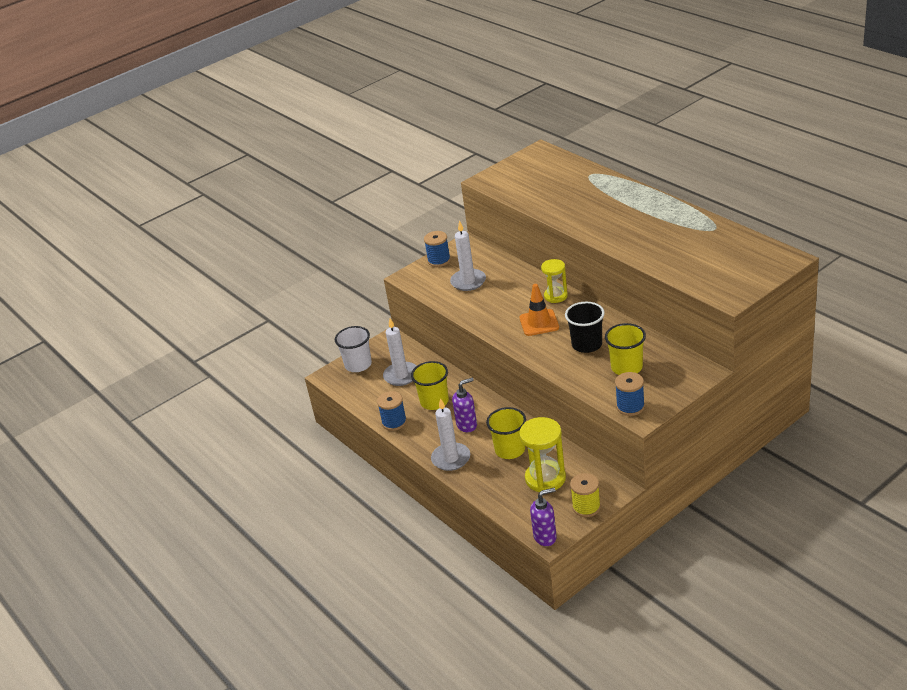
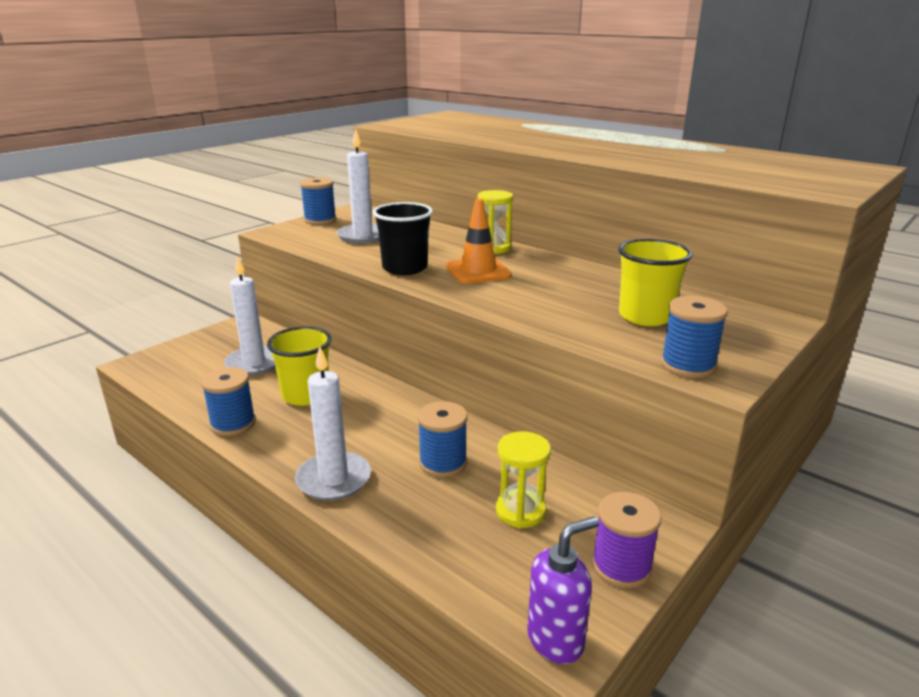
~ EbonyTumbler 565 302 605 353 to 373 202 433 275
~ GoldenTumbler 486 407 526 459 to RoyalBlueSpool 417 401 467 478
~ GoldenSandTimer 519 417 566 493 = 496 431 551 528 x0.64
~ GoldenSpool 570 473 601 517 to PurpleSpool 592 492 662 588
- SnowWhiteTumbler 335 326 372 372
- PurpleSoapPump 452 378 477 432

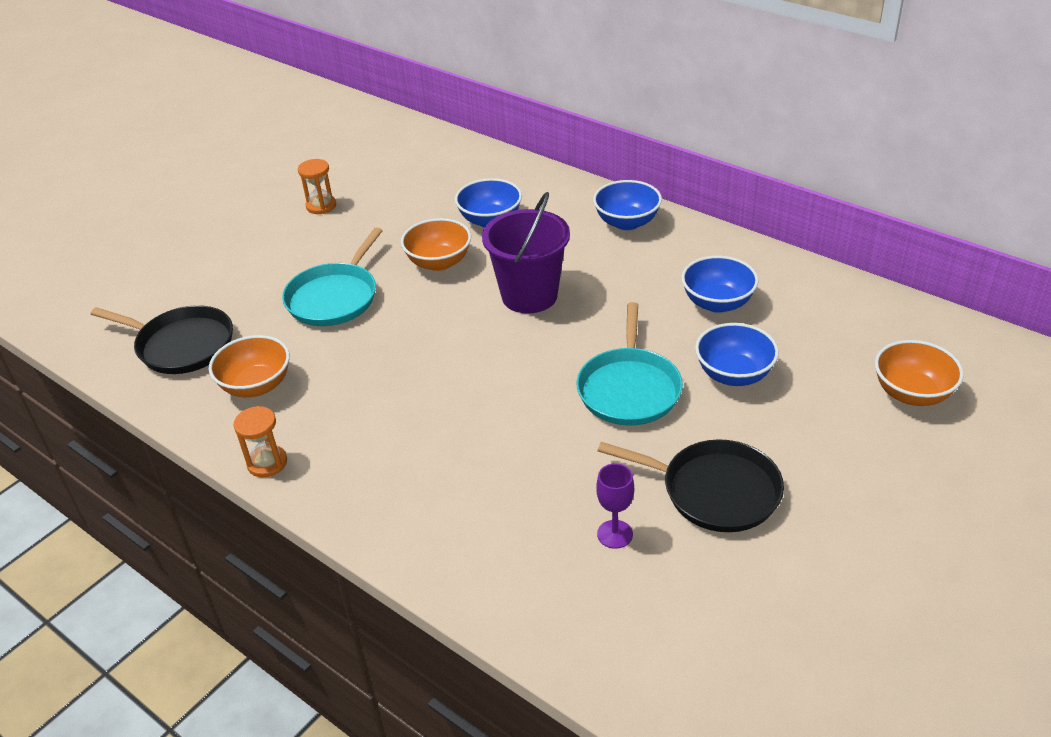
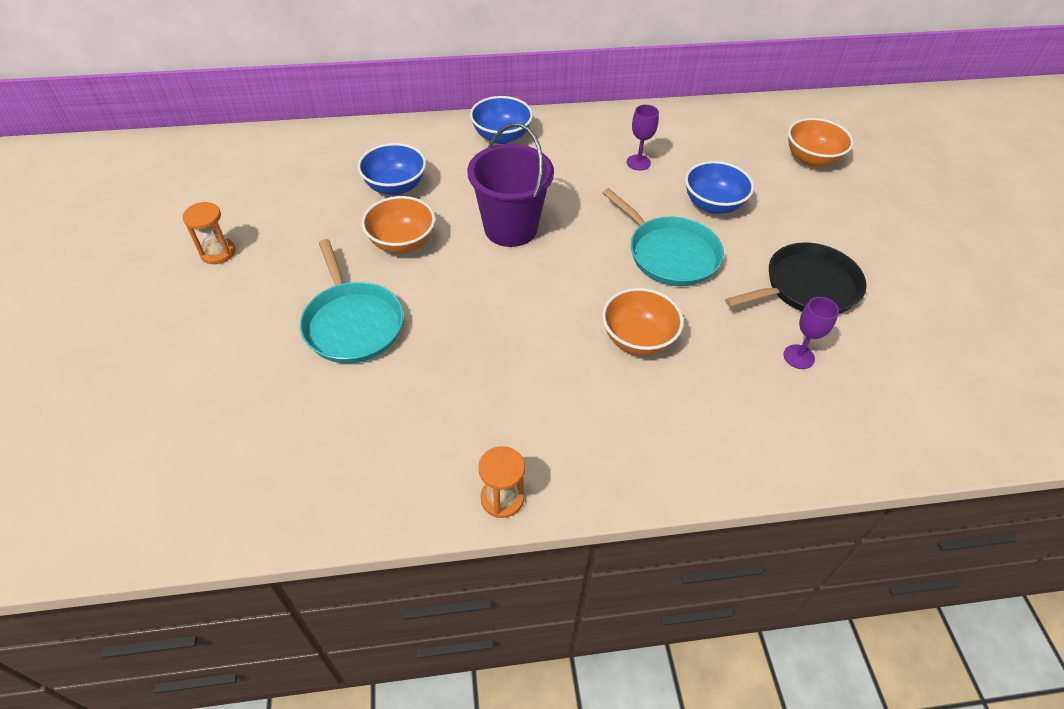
~ OrangeColouredServingBowl 209 335 290 397 to 602 288 684 355
~ RoyalBlueServingBowl 681 256 759 313 to PurpleChalice 627 105 659 170
- EbonyFryingPan 91 305 233 374

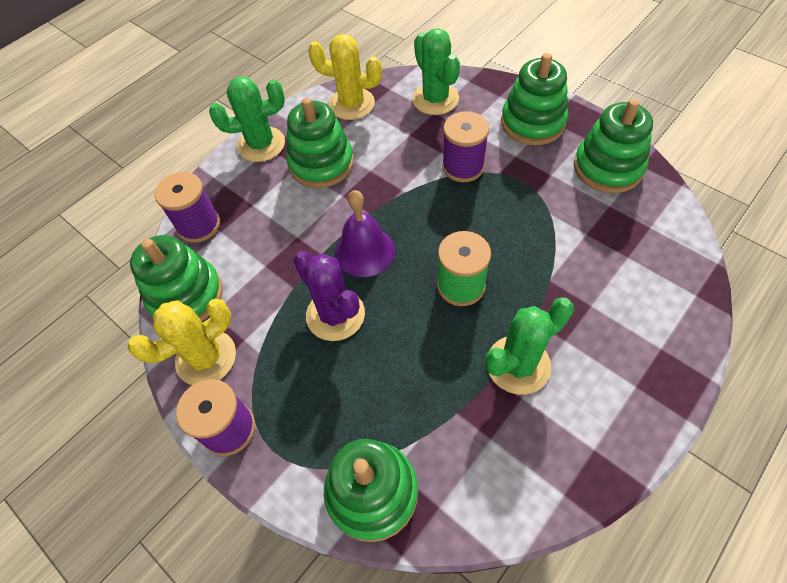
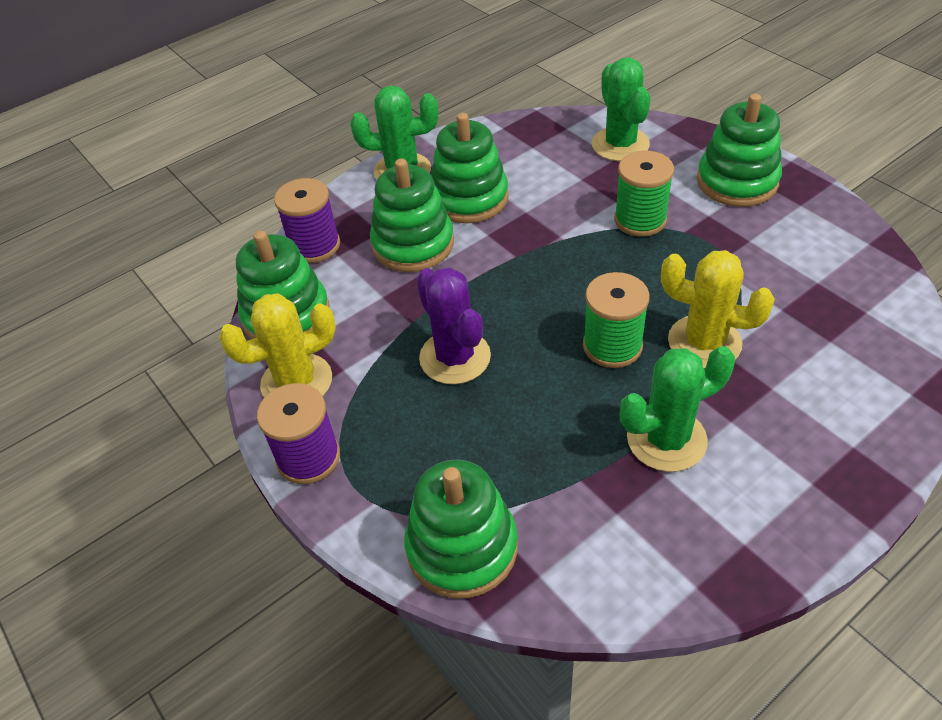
~ GreenStackingToy 574 99 653 193 to 370 159 454 272
~ PurpleSpool 442 111 489 182 to GreenSpool 614 151 674 237
~ GoldenPricklyPlant 308 34 382 120 to 661 250 775 369
- PurpleHandBell 335 190 395 277

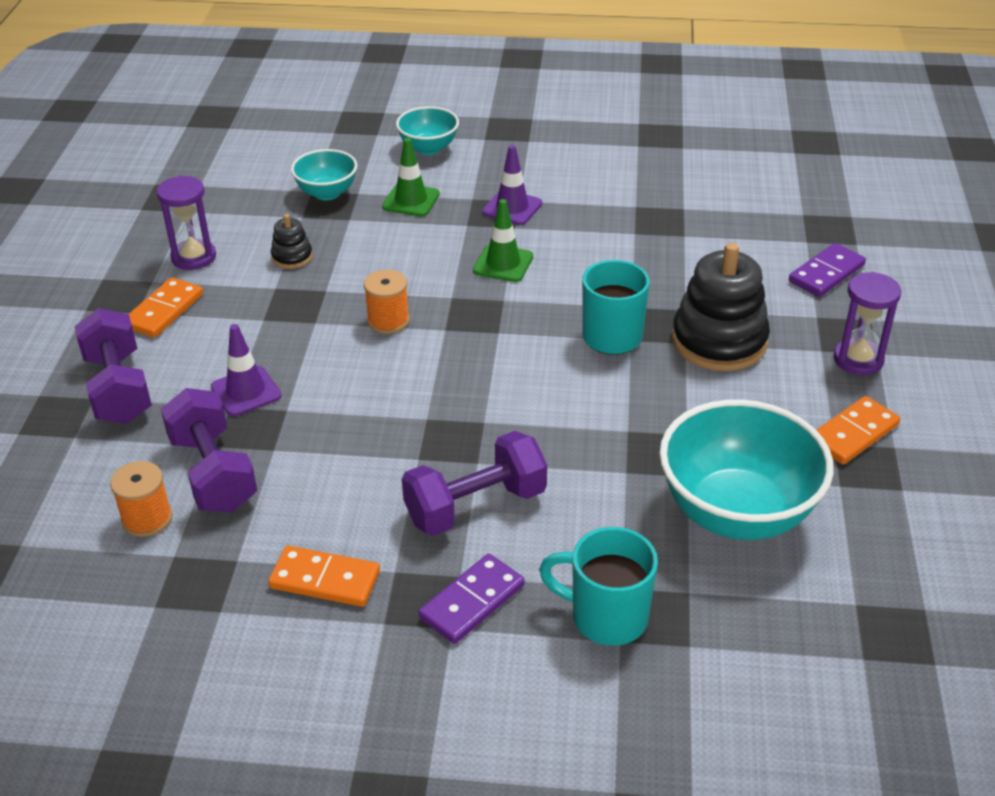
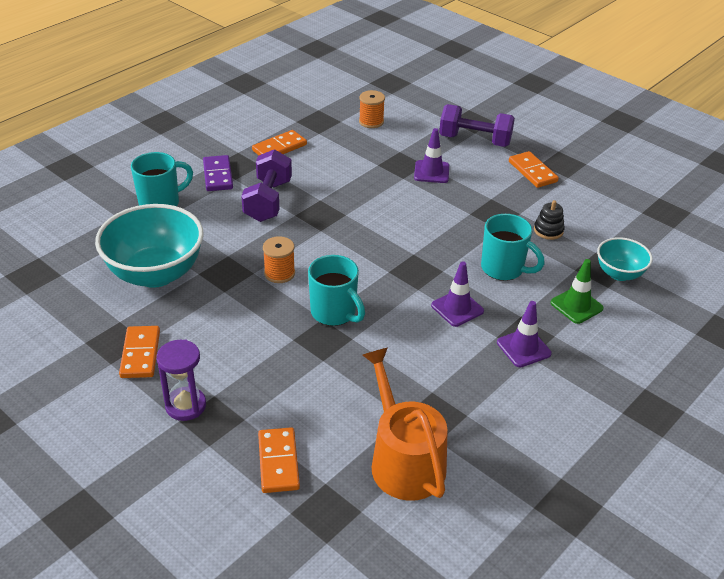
~ PurpleDominoTile 789 243 866 297 to OrangeColouredDominoTile 258 427 300 493
~ OrangeColouredSpool 364 270 410 334 to 263 236 295 283
+ OrangeColouredSprinklingCan 362 348 448 501
~ GreenSafetyCone 473 199 533 282 to PurpleSafetyCone 431 261 484 327
+ TurquoiseCoffeeMug 481 214 545 281
- PurpleSandTimer 157 176 216 270
- PurpleHandWeight 161 388 257 512
- TurquoiseServingBowl 396 106 459 155
- EbonyStackingToy 672 243 770 371

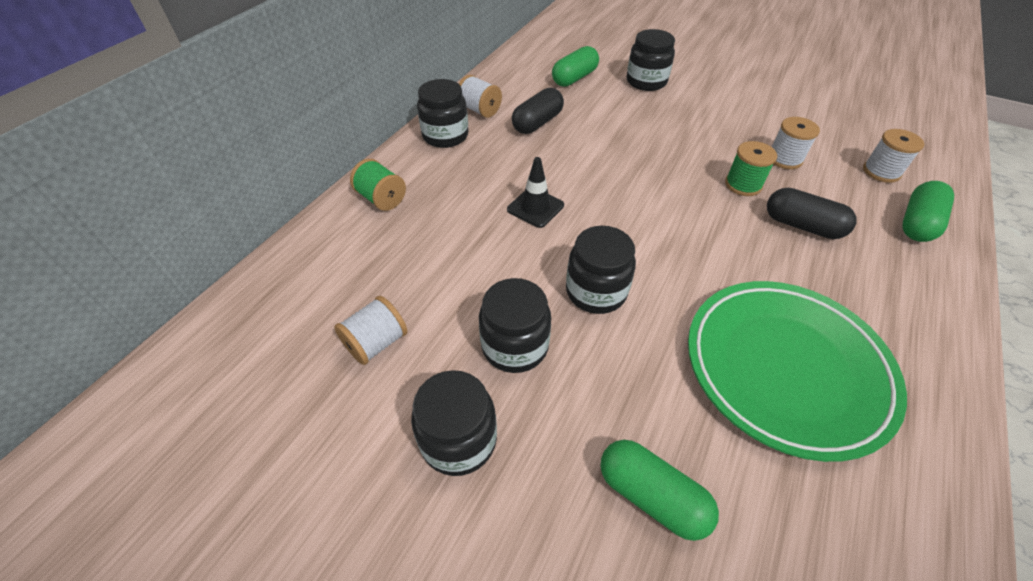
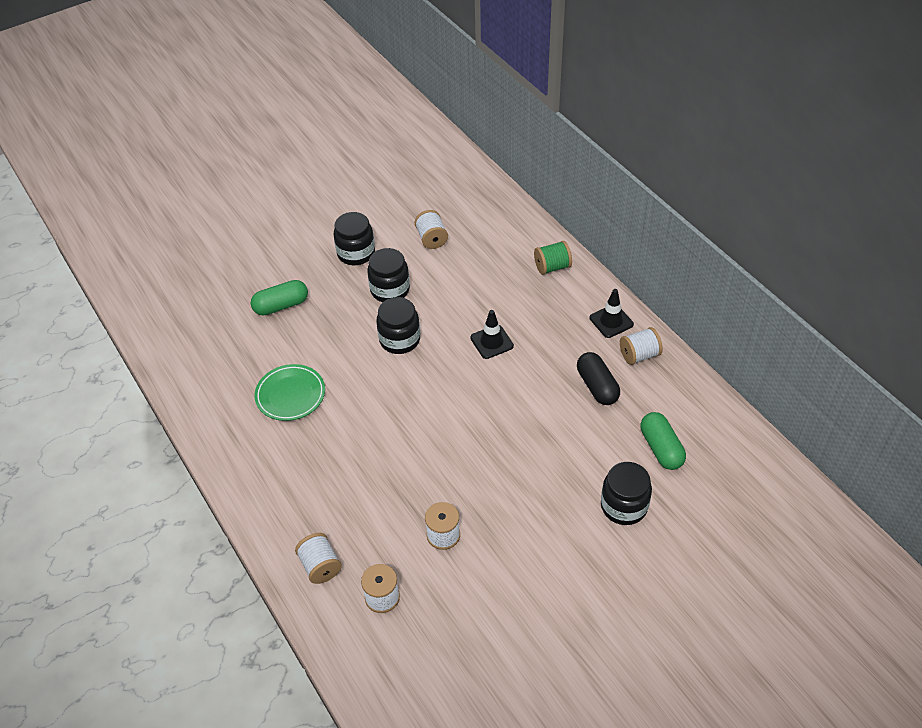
~ GreenFlatDish 688 281 907 462 = 254 364 325 421 x0.57
~ GreenCapsule 903 181 954 242 to SnowWhiteSpool 295 533 342 584
~ EbonyPreserveJar 417 79 468 148 to EbonySafetyCone 589 289 634 338
- GreenSpool 725 141 777 196
- EbonyCapsule 767 188 856 239

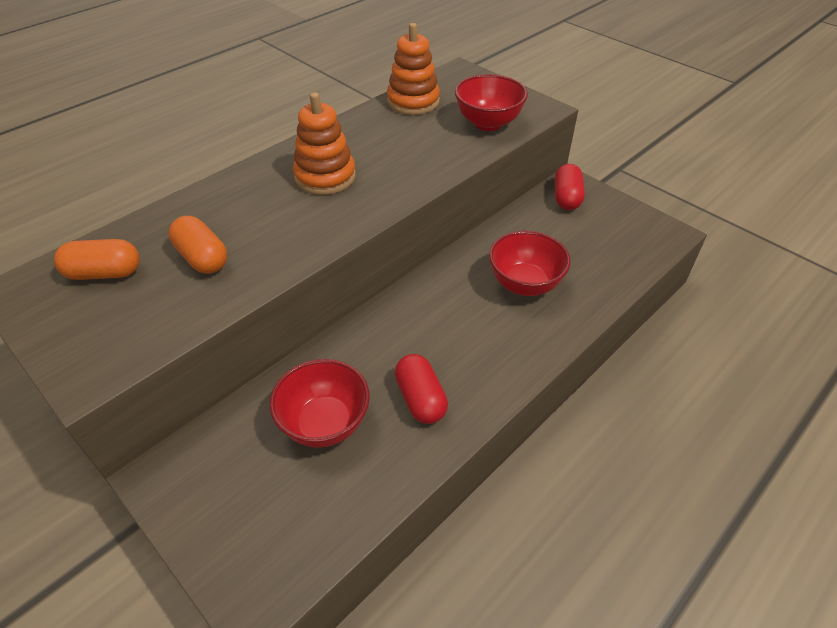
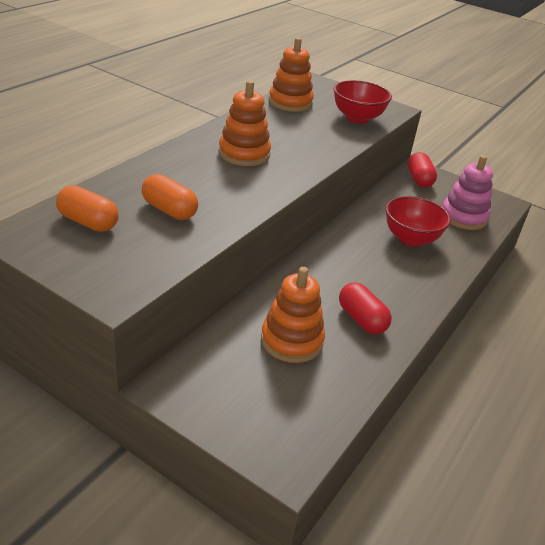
~ OrangeColouredCapsule 54 239 140 280 = 56 185 119 232 45 degrees clockwise
~ ScarletServingBowl 270 359 370 448 to OrangeColouredStackingToy 261 267 325 363
+ RosyStackingToy 443 155 493 230

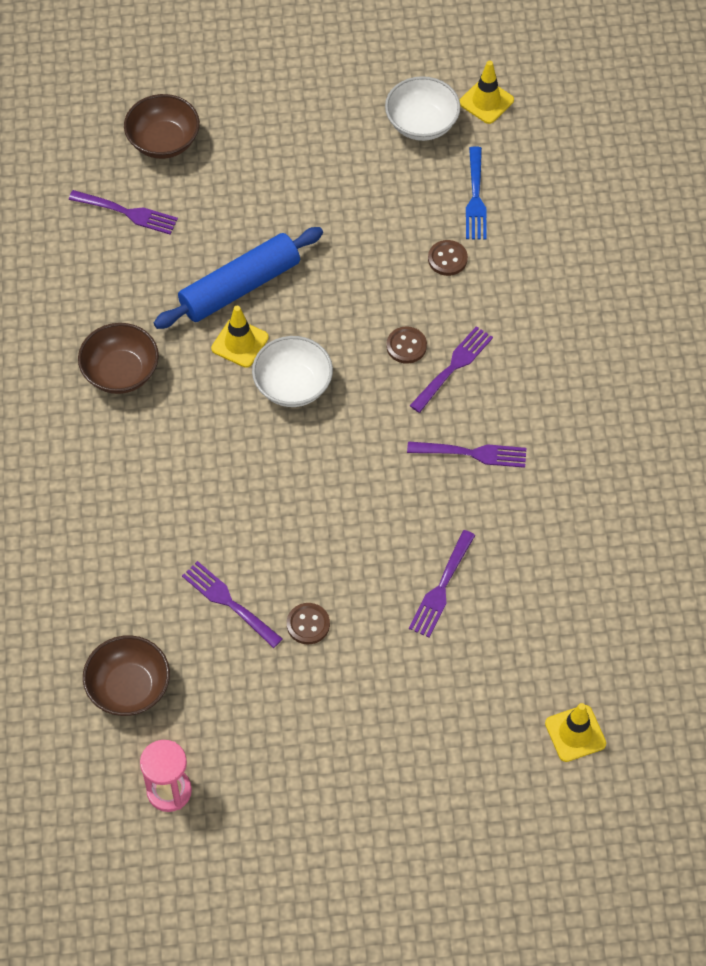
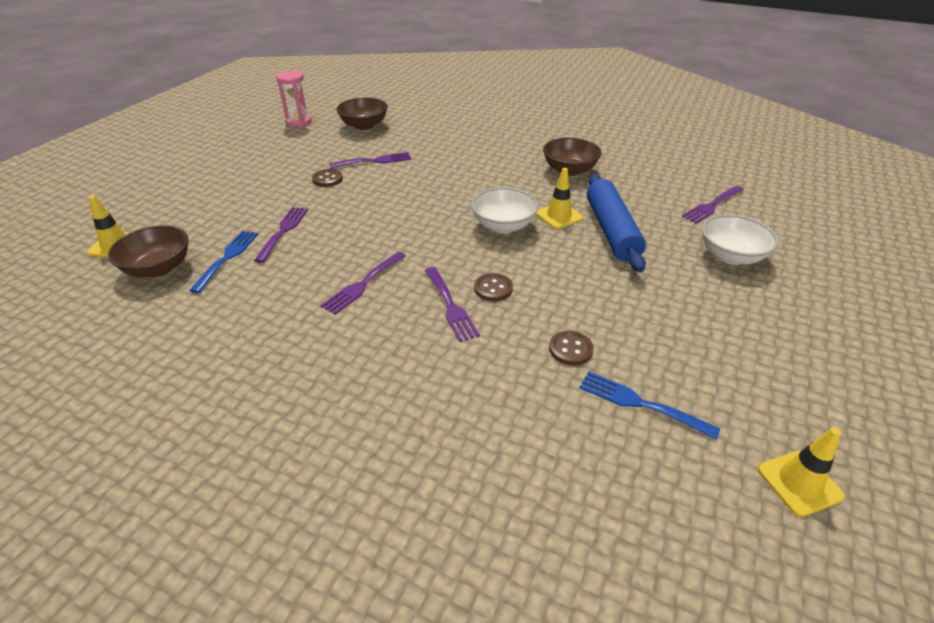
~ BrownServingBowl 124 94 200 159 to 108 226 189 277
+ RoyalBlueTableFork 189 231 258 293
~ PurpleTableFork 409 530 475 637 = 254 207 308 263 45 degrees clockwise
~ SnowWhiteServingBowl 385 76 461 141 to 702 215 779 265

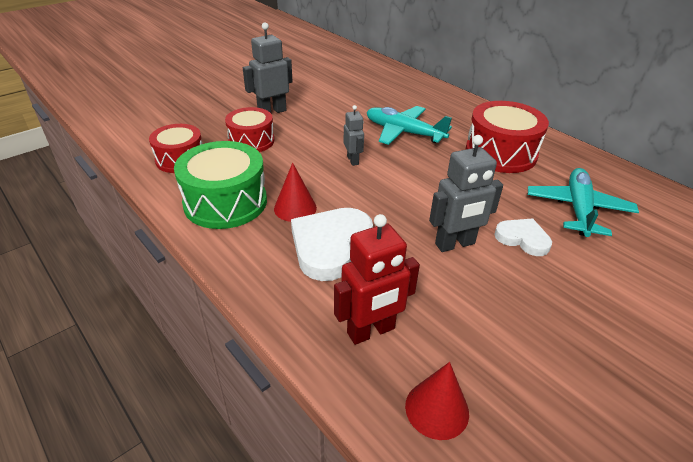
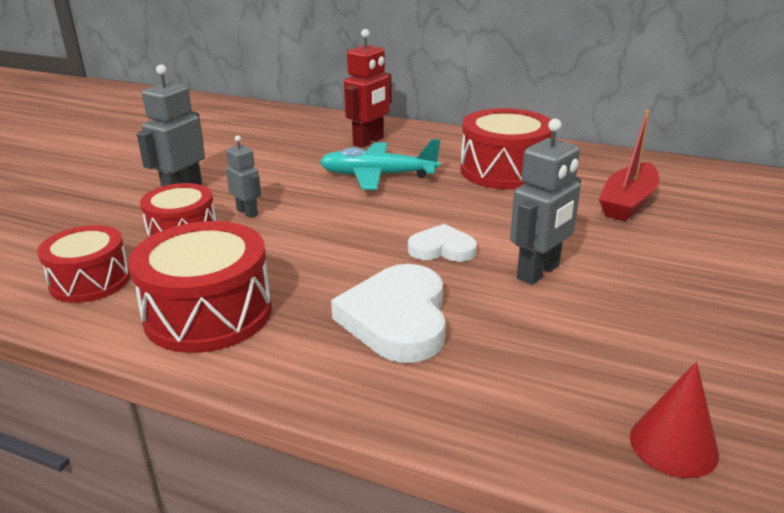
~ GreenDrum 174 141 267 229 to ScarletDrum 128 221 272 353
~ AshGreyToyRobot 343 105 364 166 to 226 135 261 218
~ ScarletToyRobot 334 214 420 345 to 344 29 392 148
~ SnowWhiteHeartShape 494 218 552 256 to 408 224 477 262
~ TurquoiseAeroplane 528 168 639 237 to ScarletBoat 599 110 659 221
- ScarletSolidCone 274 163 317 222

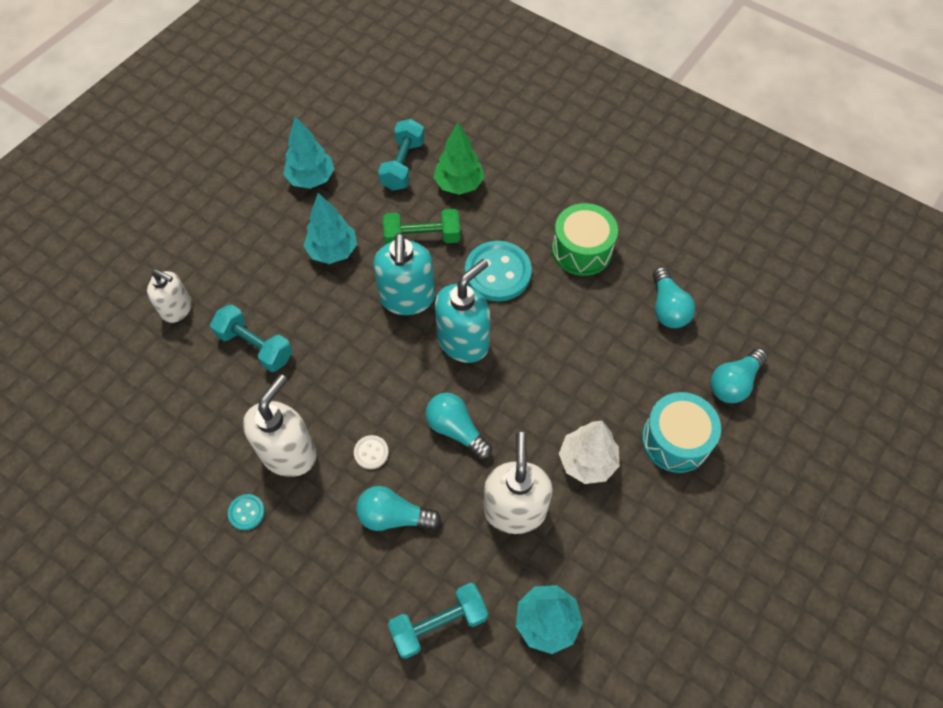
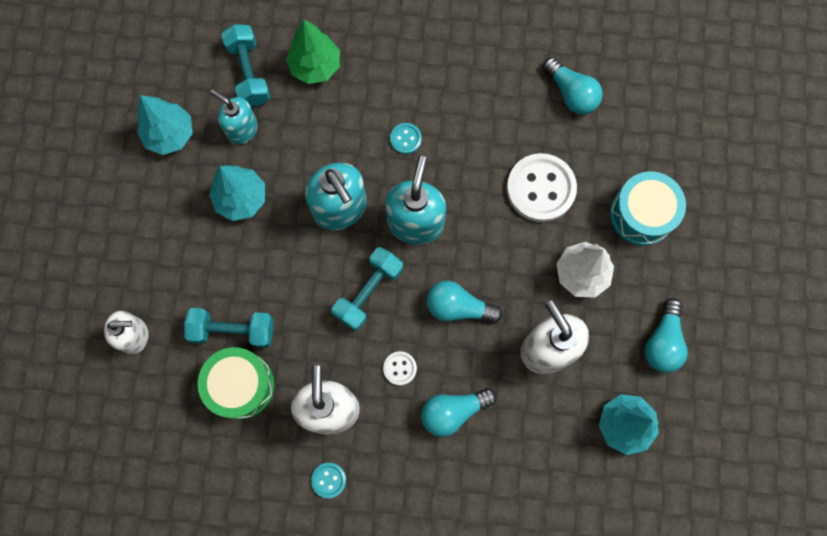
~ GreenDrum 552 203 618 276 to 198 347 275 420
+ TurquoiseSoapPump 210 89 258 144
~ TurquoiseHandWeight 388 583 488 659 to 332 247 403 331
~ TurquoiseButton 465 241 532 301 = 390 123 422 154 x0.47
+ SnowWhiteButton 507 153 577 222
~ TurquoiseLightbulb 711 348 768 403 to 644 298 688 372
- GreenHandWeight 383 209 460 245

